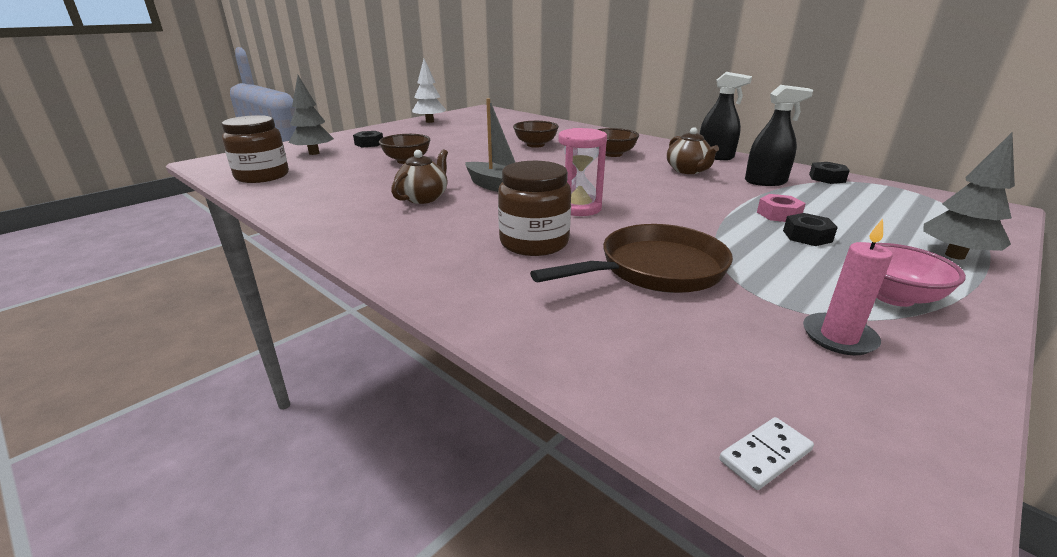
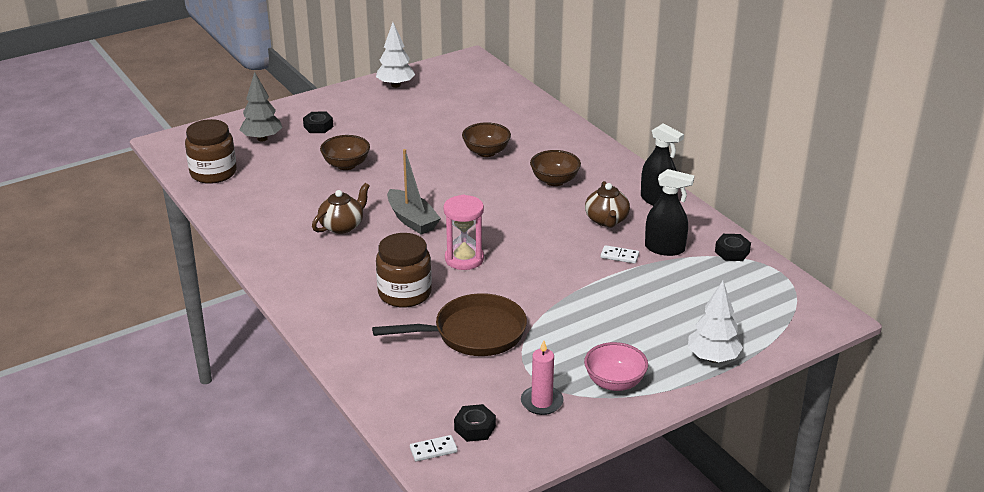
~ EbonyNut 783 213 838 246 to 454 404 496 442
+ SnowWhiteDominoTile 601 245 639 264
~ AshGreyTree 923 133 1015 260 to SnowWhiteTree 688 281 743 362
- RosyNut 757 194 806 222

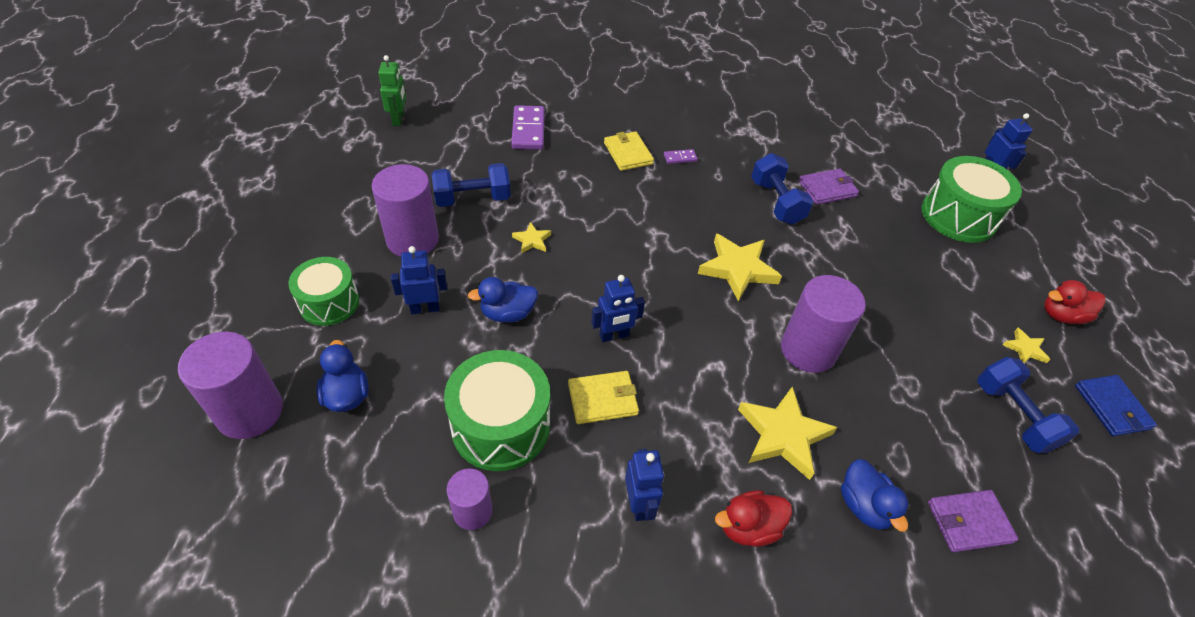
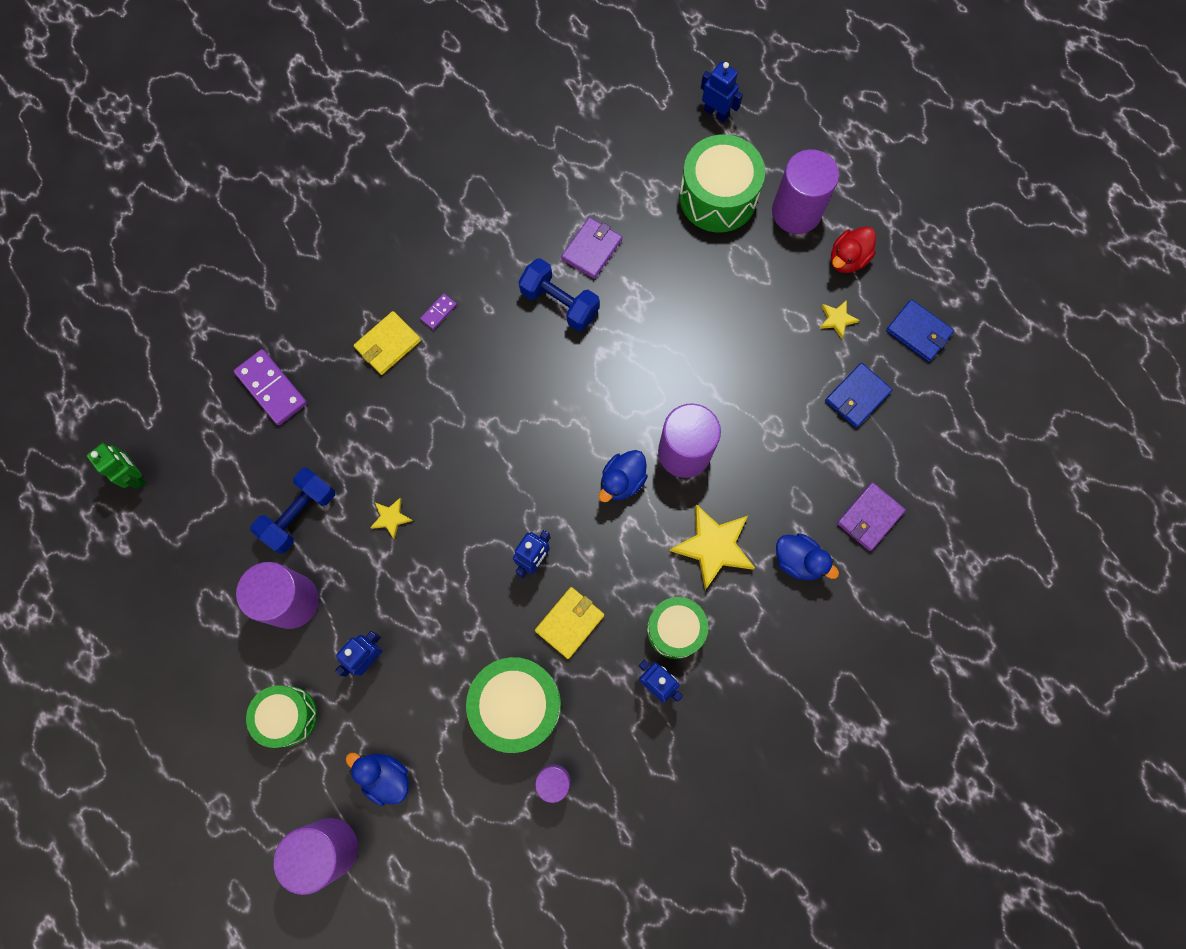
~ GoldenCardWallet 604 131 654 171 = 354 311 421 375 75 degrees counterclockwise
~ RoyalBlueDuck 468 277 538 323 to 599 450 648 502
+ GreenDrum 647 597 708 659
+ PurpleCylinderShape 772 149 839 234
~ RoyalBlueHandWeight 977 357 1079 453 to RoyalBlueCardWallet 825 363 893 428
- GoldenStarShape 698 233 782 301
- ScarletDuck 715 490 792 547

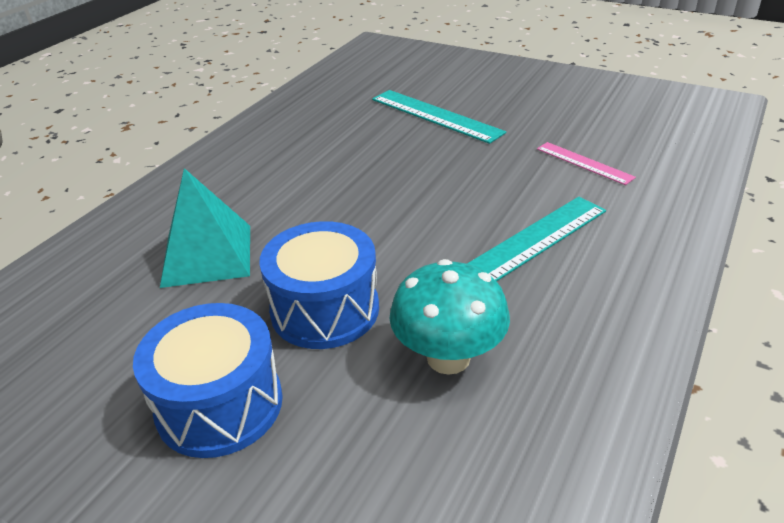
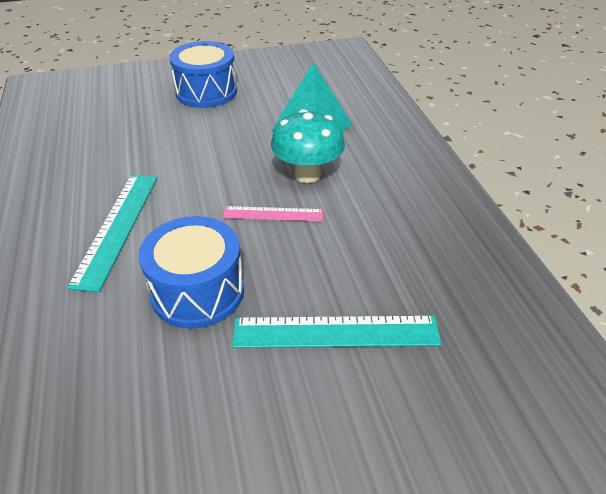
~ RoyalBlueDrum 259 221 379 349 to 139 216 244 329
~ RosyRuler 537 142 636 185 to 223 206 323 221
~ TurquoiseToadstool 389 259 510 375 to 271 109 345 183

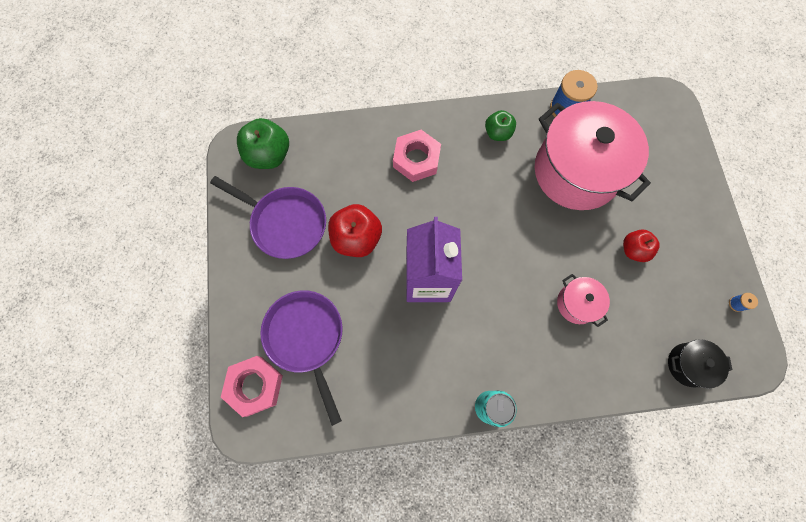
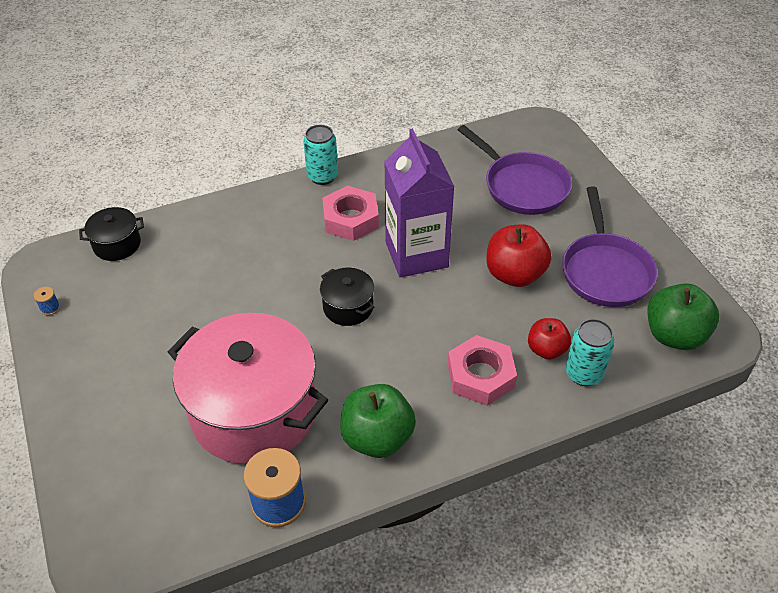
+ EbonyStockpot 320 268 374 326
~ RosyNut 221 356 283 417 to 322 185 379 241
~ GreenToyApple 485 110 516 141 = 340 384 416 458 x1.61
~ ScarletToyApple 623 229 660 262 to 528 318 571 360
~ PurpleFryingPan 210 176 326 259 = 562 186 657 307 105 degrees counterclockwise
+ TurquoiseTin 566 319 614 386
- RosyStockpot 557 274 610 327

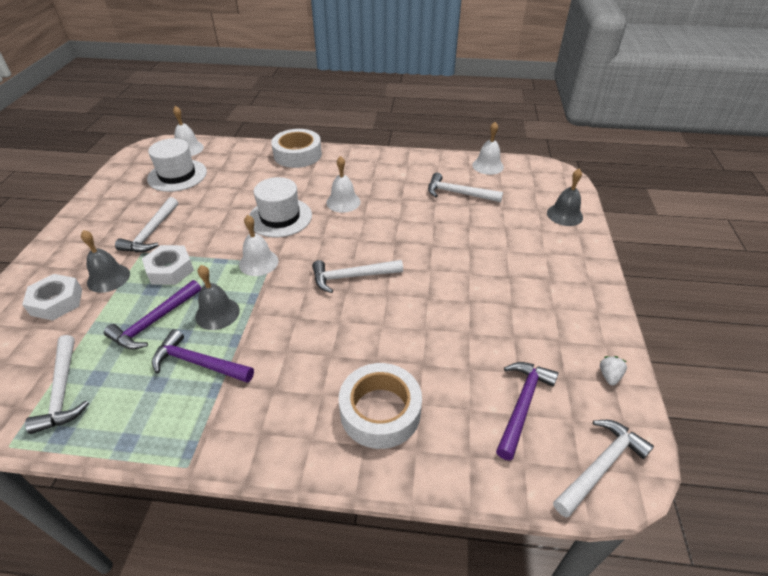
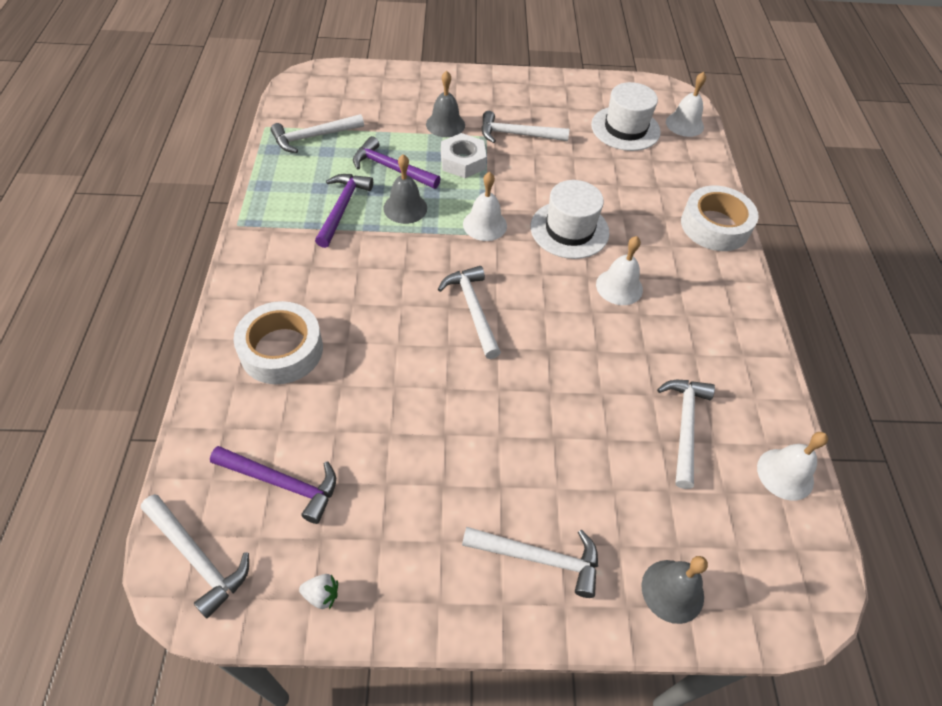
+ SnowWhiteHammer 462 527 598 598
- SnowWhiteNut 22 274 82 320

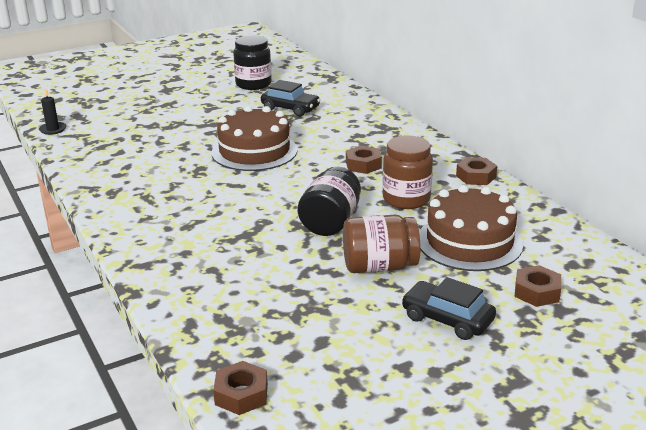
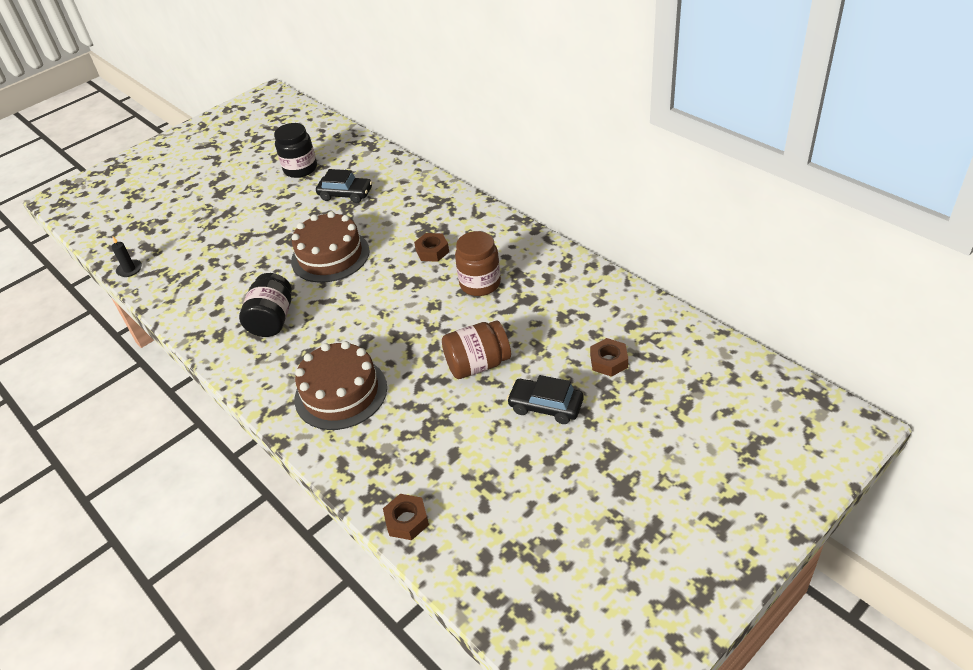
~ EbonyPreserveJar 298 167 361 236 to 239 273 292 337
~ BrownCake 419 185 523 271 to 295 341 387 430
- BrownNut 456 157 497 185

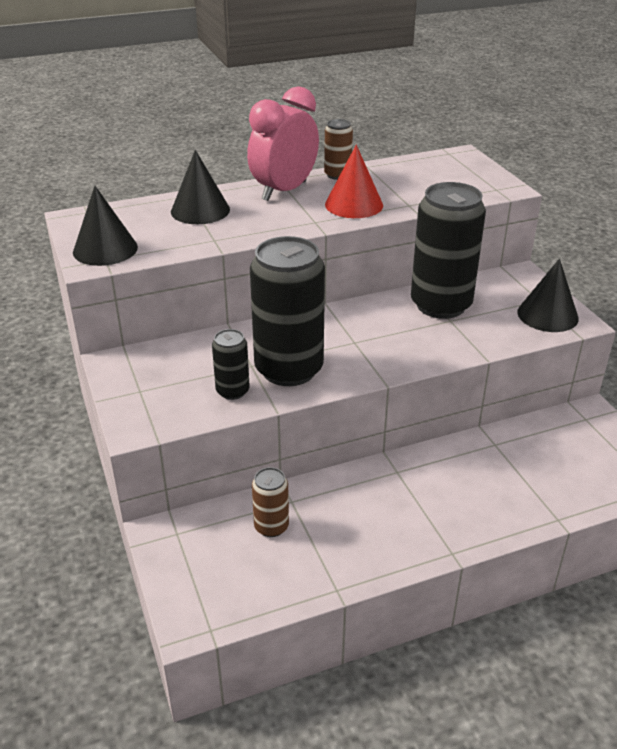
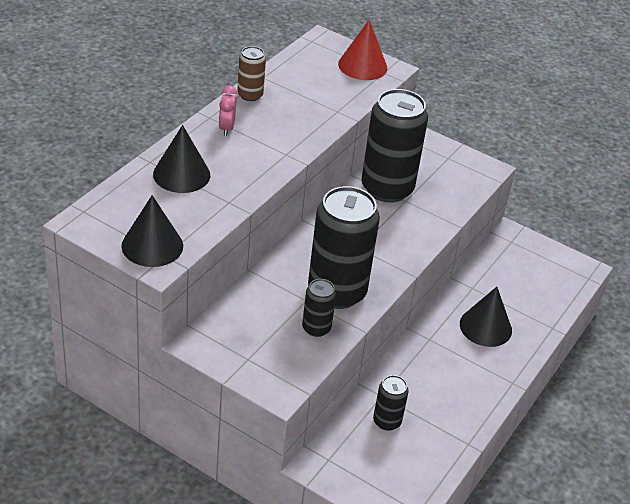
~ RosyAlarmClock 247 86 319 201 = 219 86 237 136 x0.47
~ ScarletSolidCone 325 145 383 218 to 338 20 387 80
~ BrownTin 252 467 289 537 to EbonyTin 373 375 409 431
~ EbonySolidCone 517 259 579 332 to 460 287 512 347

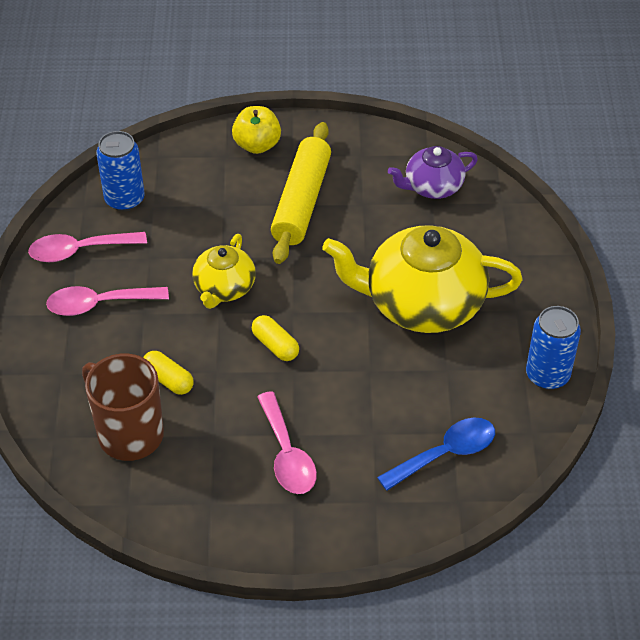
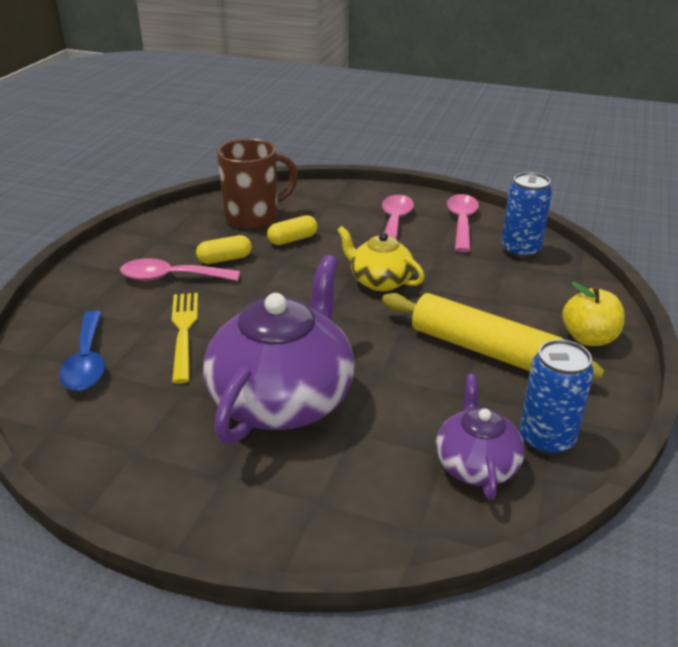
+ GoldenTableFork 172 293 198 384
~ GoldenCapsule 252 315 299 361 to 196 235 252 264
~ GoldenTeaPot 322 225 522 333 to PurpleTeaPot 203 255 355 444
~ RoyalBlueTin 526 306 581 390 to 519 339 594 455

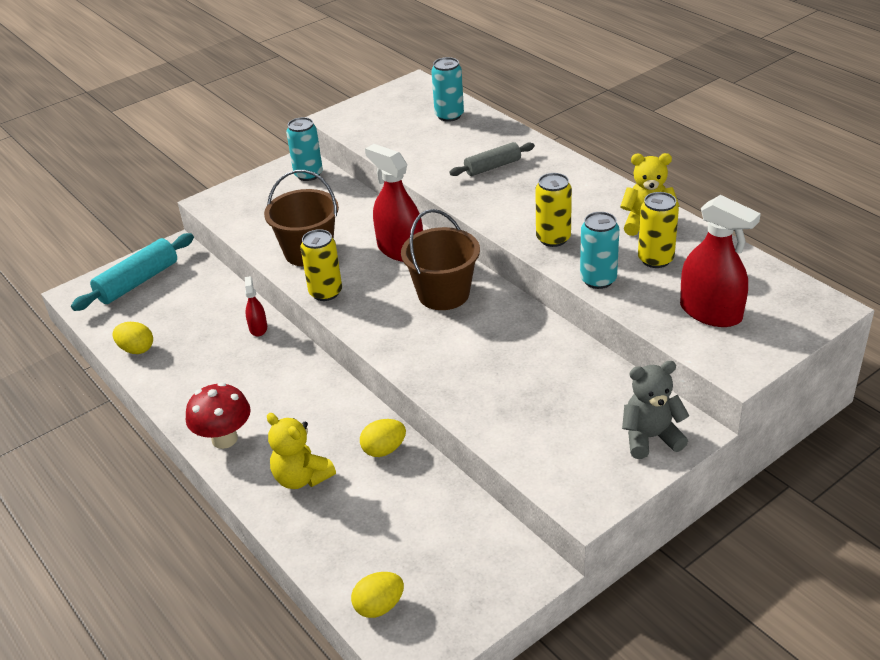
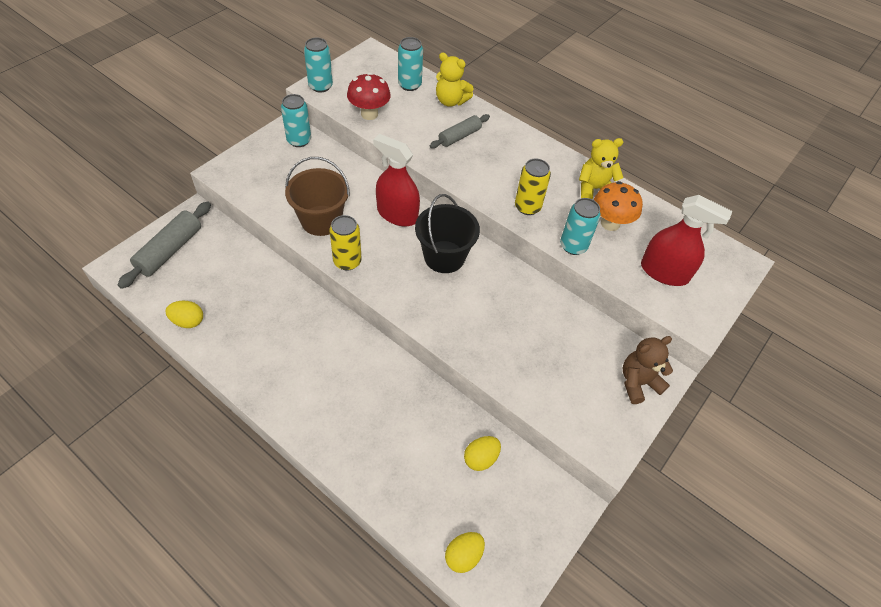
~ TurquoiseRollingPin 71 233 194 311 to AshGreyRollingPin 118 201 211 289
+ TurquoiseTin 304 38 333 92
~ ScarletToadstool 186 382 251 449 to 347 73 391 120
~ BrownBucket 401 209 480 310 to EbonyBucket 415 194 480 273
~ GoldenTeddy 267 413 336 489 to 436 52 474 107
~ GoldenToyEgg 360 419 406 457 to 464 436 501 471
~ GoldenTin 638 192 679 268 to OrangeColouredToadstool 594 181 643 231
~ AshGreyTeddy 622 361 689 459 to BrownTeddy 623 336 673 404
- ScarletSprayCleaner 245 276 267 337

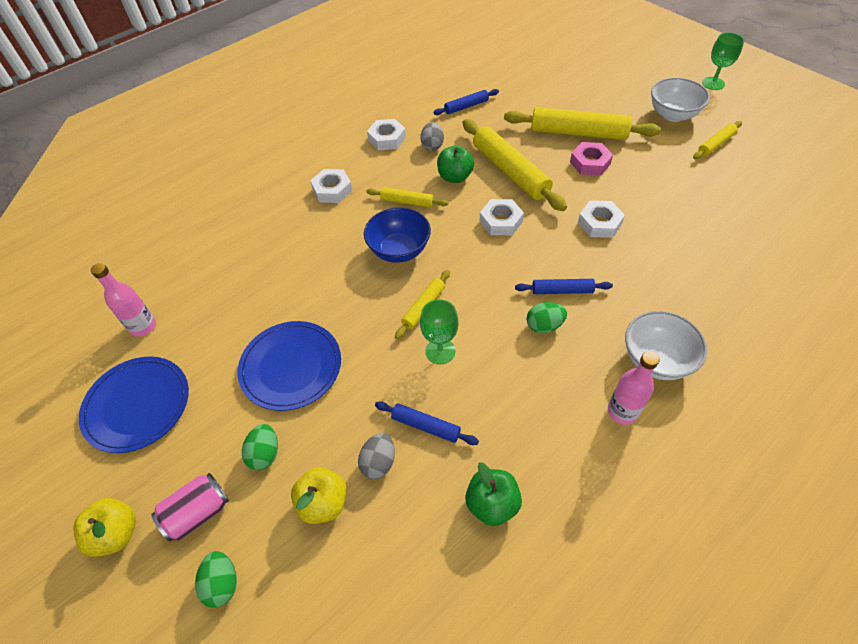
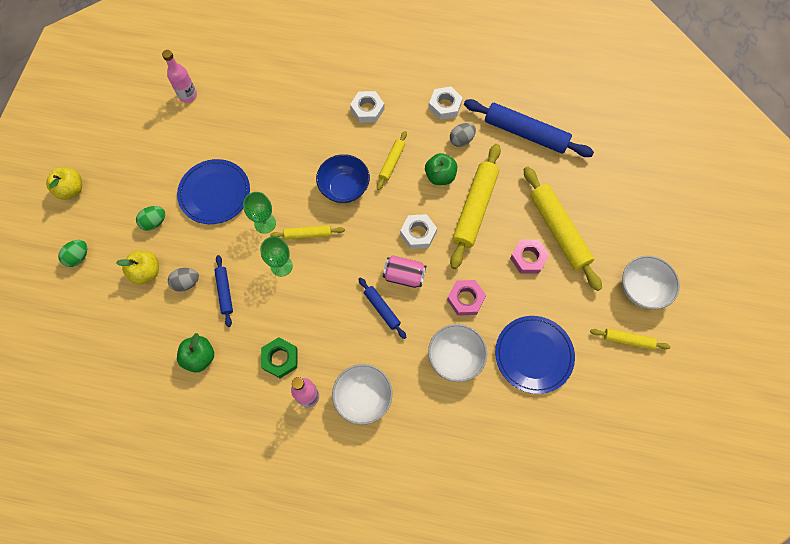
~ GreenChalice 702 33 744 90 to 243 192 276 234
+ GreenNut 261 337 297 378
~ GoldenRollingPin 366 187 448 208 = 377 131 407 190 45 degrees clockwise
~ RosyTin 151 473 229 541 to 383 256 426 288
+ SnowWhiteServingBowl 428 324 487 382
~ SnowWhiteNut 578 201 625 238 to RosyNut 447 280 486 316
~ RoyalBlueRollingPin 433 89 499 115 = 464 99 594 157 x1.96
~ RoyalBlueFlatDish 79 356 189 453 to 495 316 575 394
- GreenToyEgg 527 302 567 333

